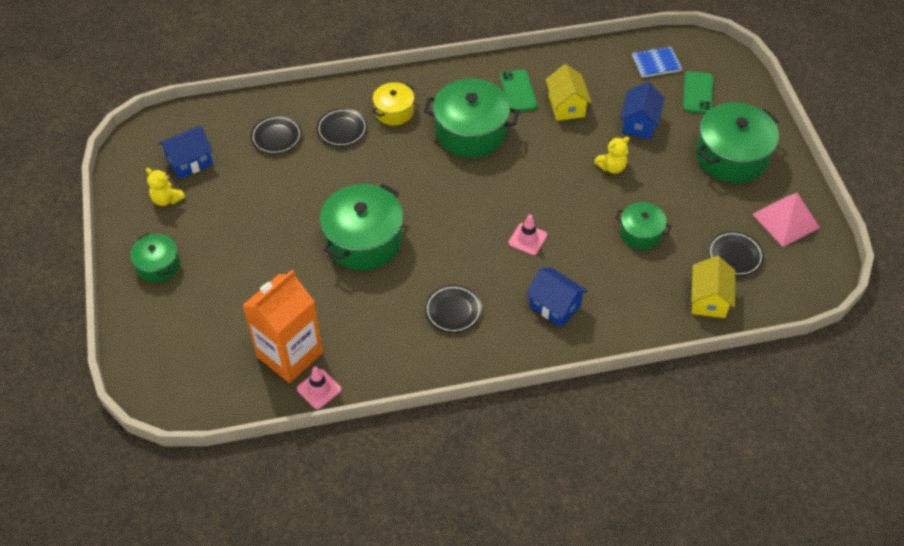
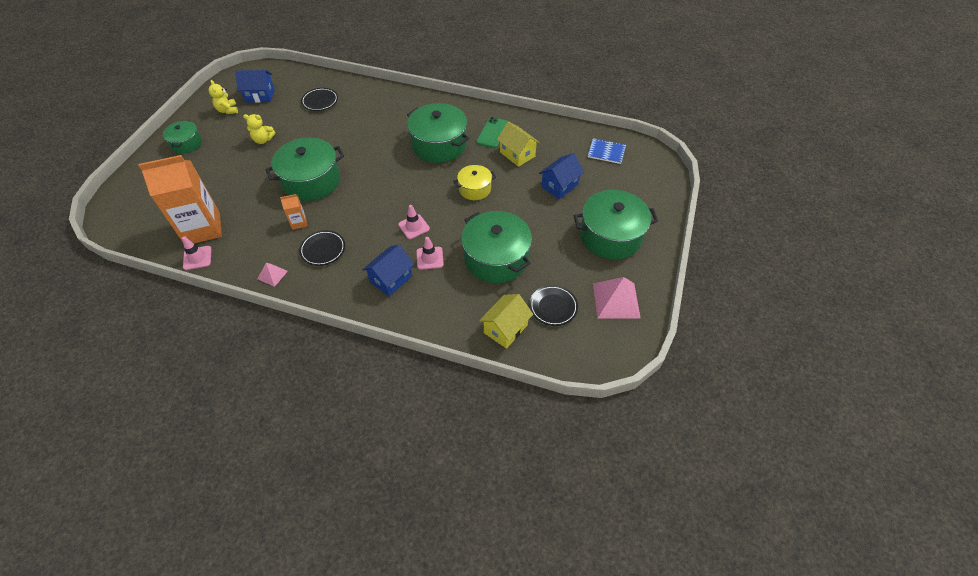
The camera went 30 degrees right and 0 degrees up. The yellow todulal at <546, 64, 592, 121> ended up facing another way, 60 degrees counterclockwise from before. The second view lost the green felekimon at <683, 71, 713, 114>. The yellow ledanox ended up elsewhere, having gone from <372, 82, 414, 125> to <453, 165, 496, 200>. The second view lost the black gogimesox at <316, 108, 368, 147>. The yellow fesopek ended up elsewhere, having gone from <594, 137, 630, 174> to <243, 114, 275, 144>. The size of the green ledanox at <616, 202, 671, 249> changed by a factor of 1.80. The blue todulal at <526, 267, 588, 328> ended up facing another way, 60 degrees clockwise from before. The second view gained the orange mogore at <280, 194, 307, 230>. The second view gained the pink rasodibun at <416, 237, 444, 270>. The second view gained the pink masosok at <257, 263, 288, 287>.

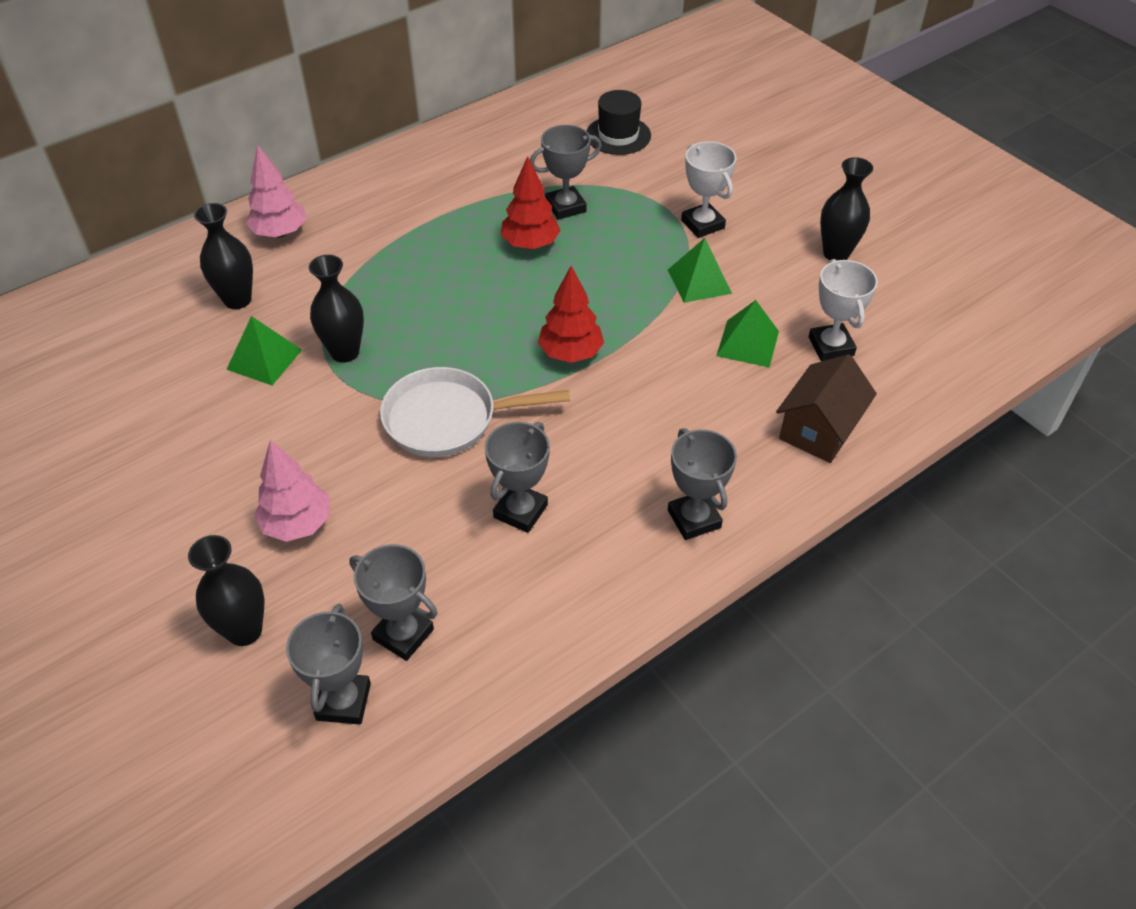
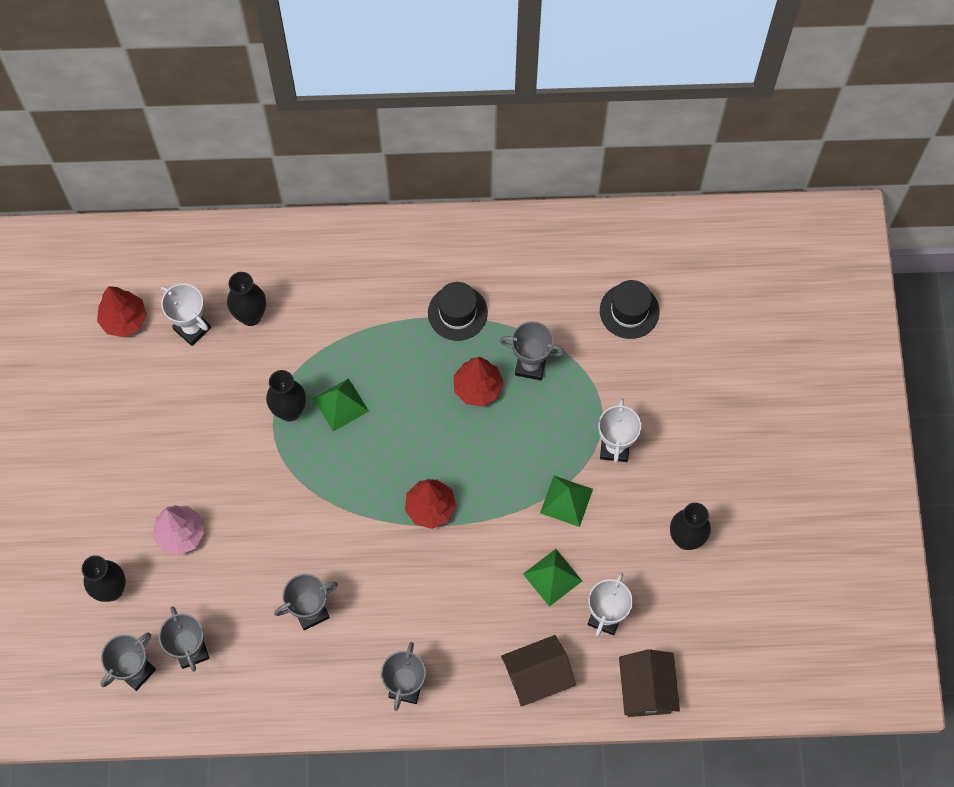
The camera went 35 degrees right and 20 degrees up. The second view lost the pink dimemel at <246, 145, 307, 238>. The green masosok ended up elsewhere, having gone from <226, 316, 302, 385> to <313, 378, 369, 432>. The second view lost the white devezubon at <380, 367, 570, 457>. The second view gained the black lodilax at <428, 282, 488, 341>. The second view gained the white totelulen at <161, 284, 211, 346>. The second view gained the red dimemel at <97, 286, 147, 337>. The second view gained the brown todulal at <619, 649, 680, 717>.

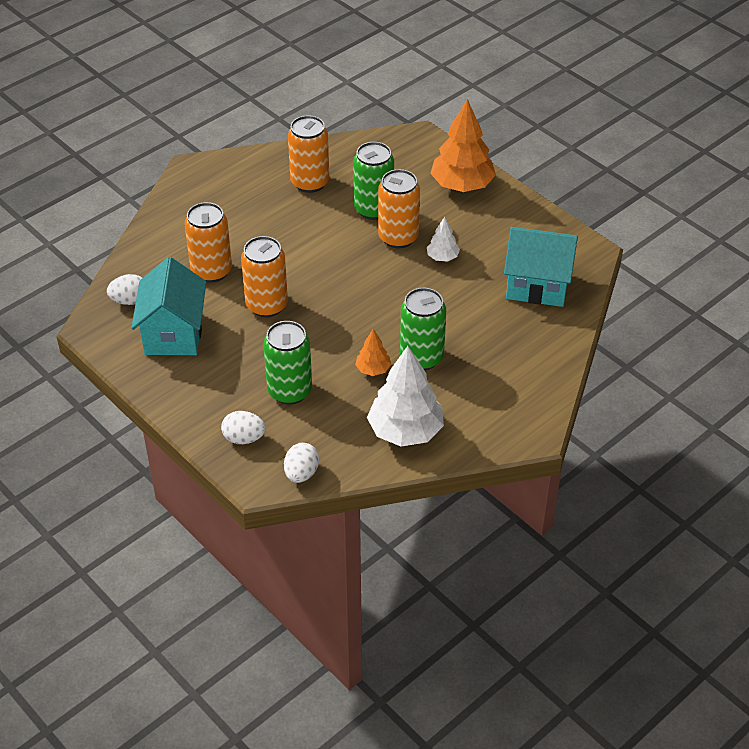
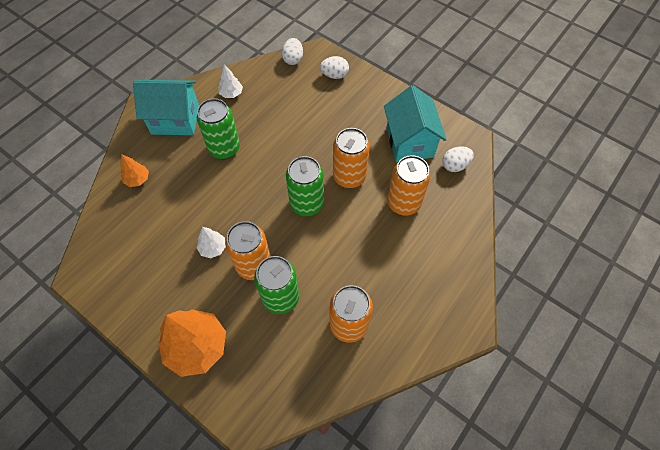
The camera went 170 degrees right and 15 degrees up. The turquoise todulal ended up elsewhere, having gone from <504, 227, 578, 307> to <133, 80, 199, 135>. The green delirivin ended up elsewhere, having gone from <263, 321, 312, 405> to <286, 156, 324, 216>. The orange dimemel ended up elsewhere, having gone from <355, 329, 391, 376> to <120, 154, 149, 187>. The size of the white dimemel at <367, 346, 444, 447> changed by a factor of 0.49.

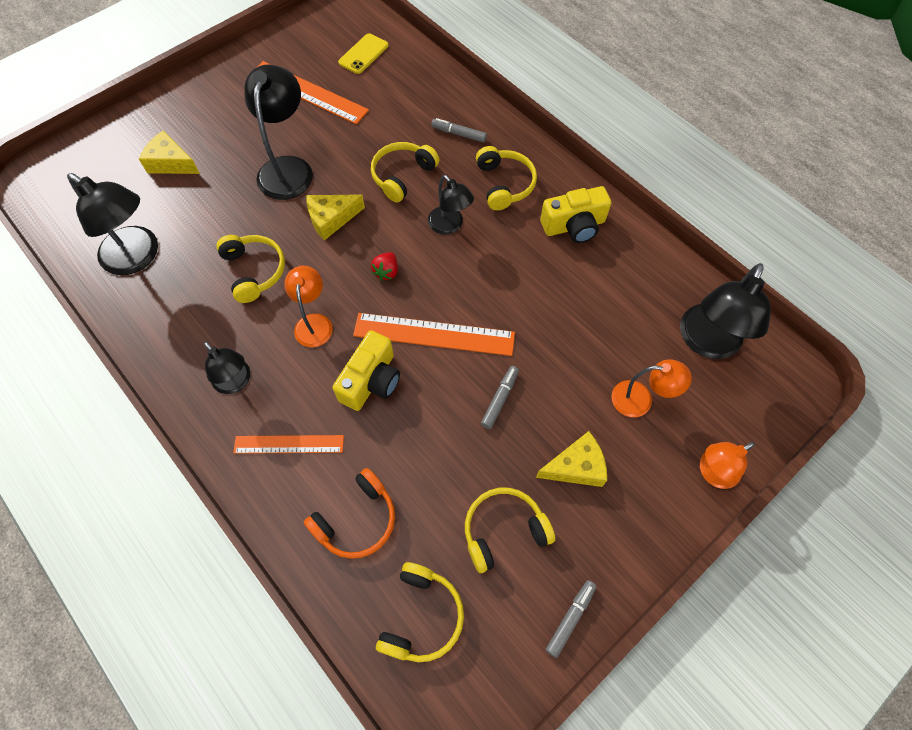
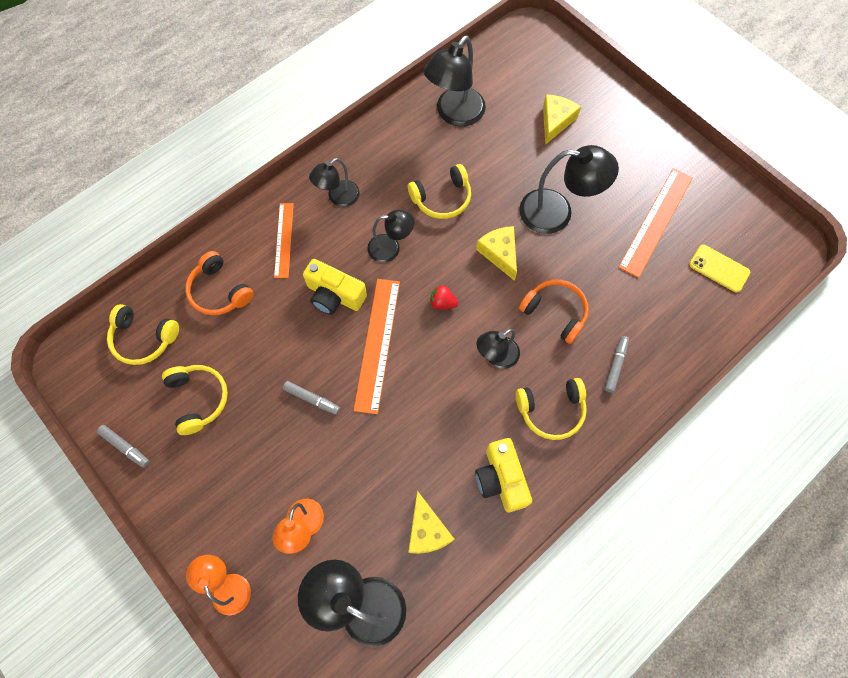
The camera went 90 degrees right and 5 degrees up. What was the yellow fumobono at <371, 142, 440, 203> turned into the orange fumobono at <519, 279, 589, 344>. What was the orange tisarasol at <284, 266, 333, 347> turned into the black tisarasol at <367, 210, 414, 263>. The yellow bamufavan ended up elsewhere, having gone from <536, 431, 607, 487> to <408, 491, 455, 554>.

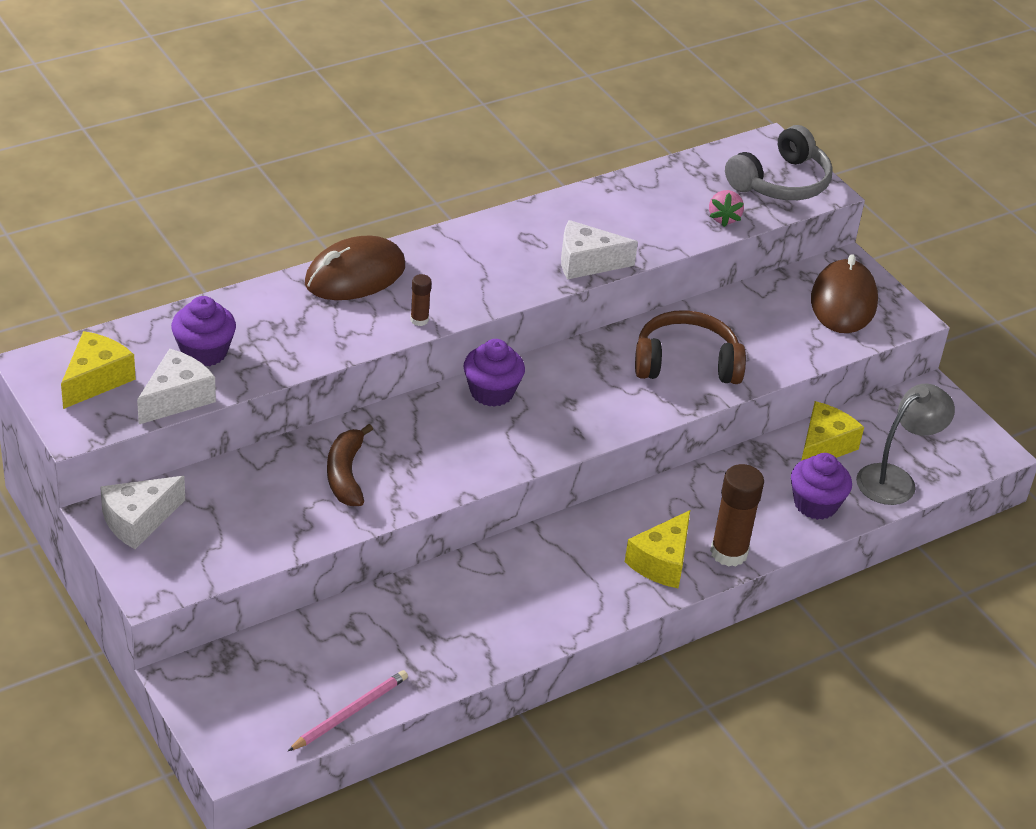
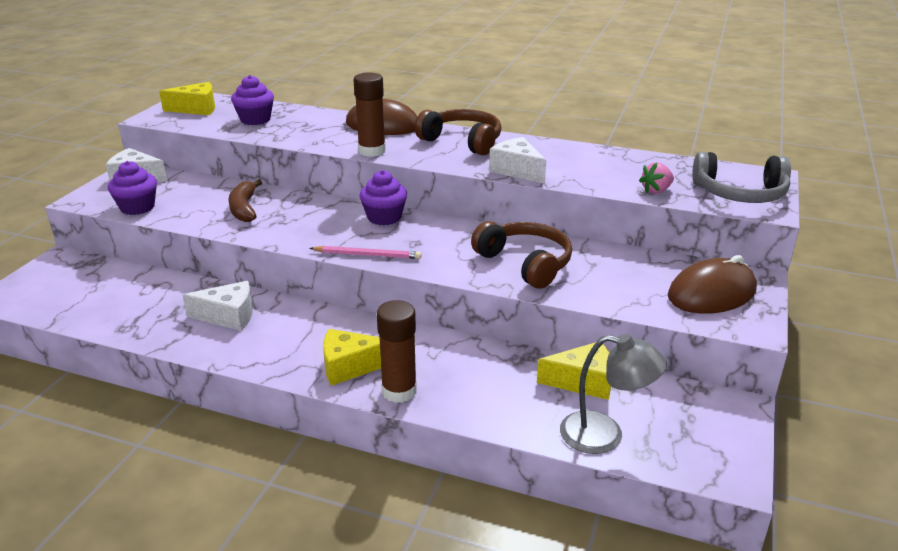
The camera went 55 degrees right and 10 degrees down. The size of the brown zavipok at <410, 274, 432, 326> changed by a factor of 2.00. The white bamufavan ended up elsewhere, having gone from <137, 349, 216, 424> to <183, 281, 253, 331>. The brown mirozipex at <327, 424, 373, 506> ended up facing another way, 60 degrees counterclockwise from before. The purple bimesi ended up elsewhere, having gone from <791, 453, 852, 520> to <108, 161, 157, 215>. The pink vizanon ended up elsewhere, having gone from <288, 670, 408, 751> to <309, 246, 422, 259>. The second view gained the brown fumobono at <415, 109, 502, 155>.

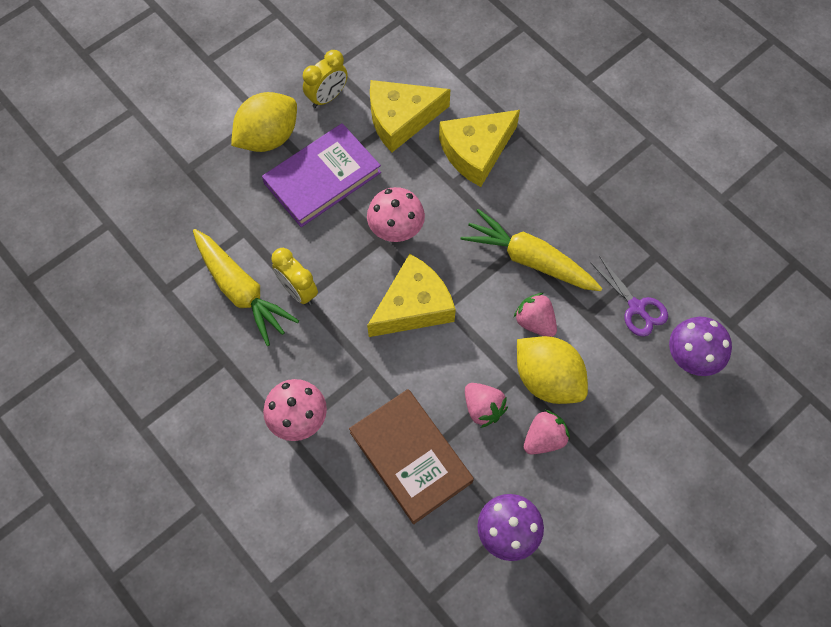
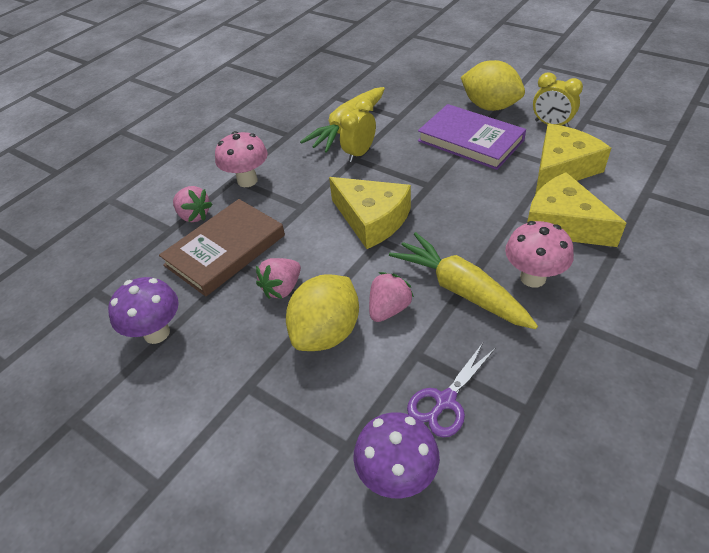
The camera went 80 degrees right and 20 degrees down. The yellow bamufavan at <370, 80, 451, 152> ended up facing another way, 75 degrees clockwise from before. The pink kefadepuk ended up elsewhere, having gone from <367, 187, 425, 242> to <505, 221, 574, 287>. The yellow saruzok at <460, 209, 602, 291> ended up facing another way, 60 degrees counterclockwise from before. The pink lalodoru ended up elsewhere, having gone from <524, 410, 570, 454> to <173, 186, 213, 222>.

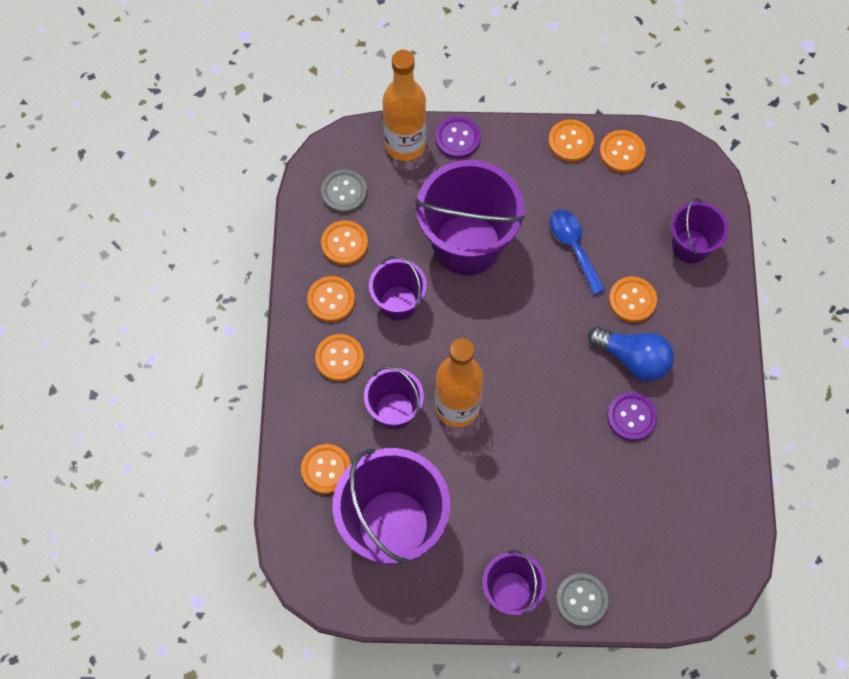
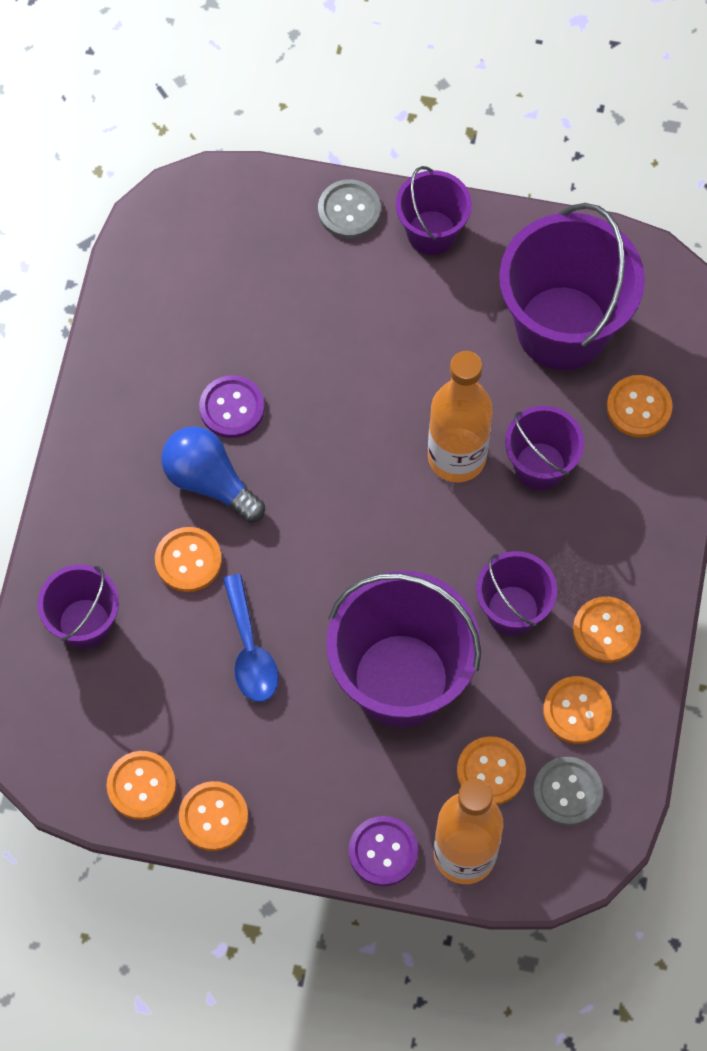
The camera went 170 degrees left and 0 degrees up. The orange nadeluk ended up elsewhere, having gone from <315, 334, 364, 382> to <457, 736, 526, 805>.

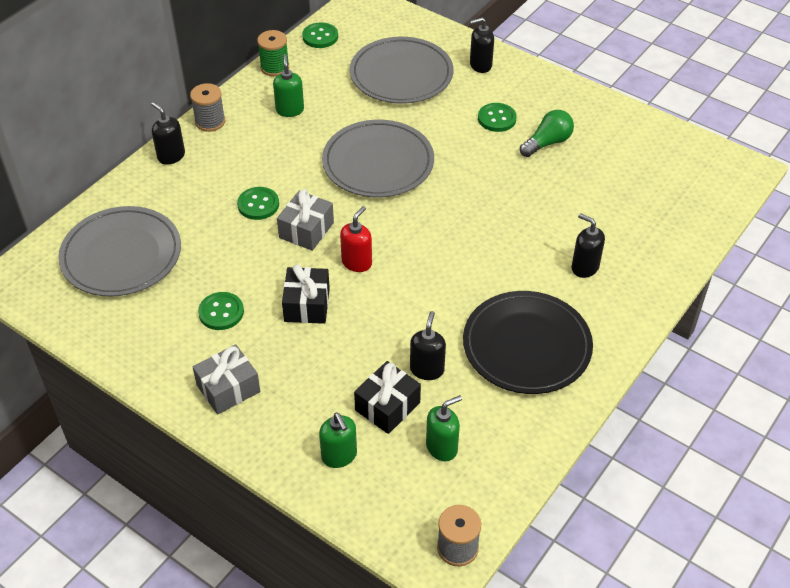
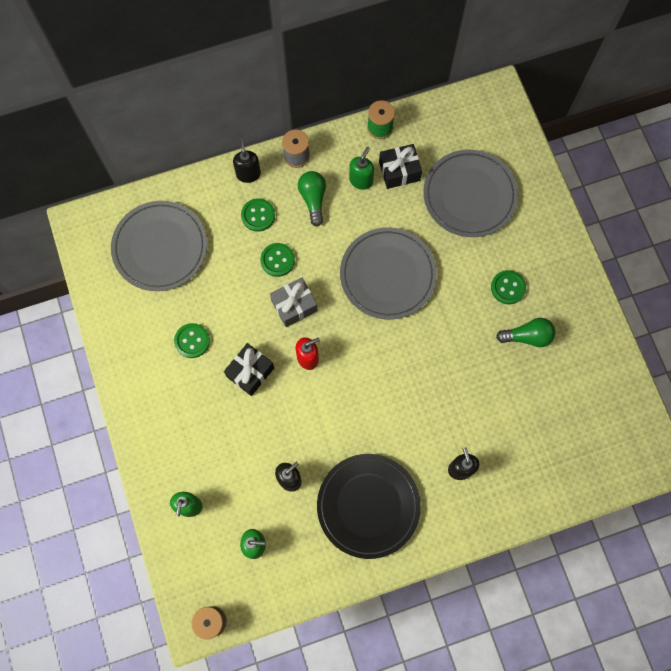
The camera went 35 degrees right and 25 degrees up. The second view lost the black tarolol at <470, 17, 494, 73>. The green nadeluk ended up elsewhere, having gone from <302, 22, 338, 48> to <241, 198, 275, 232>. The second view lost the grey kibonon at <193, 344, 260, 415>. The black kibonon ended up elsewhere, having gone from <354, 361, 421, 434> to <379, 144, 422, 189>. The second view gained the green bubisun at <298, 171, 326, 227>.

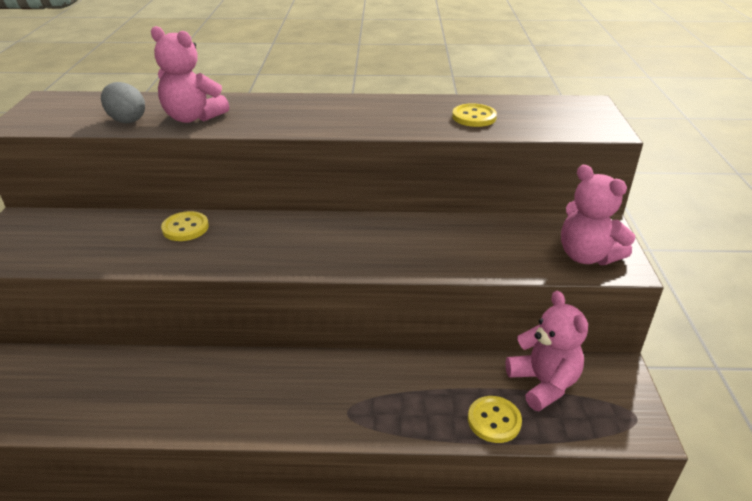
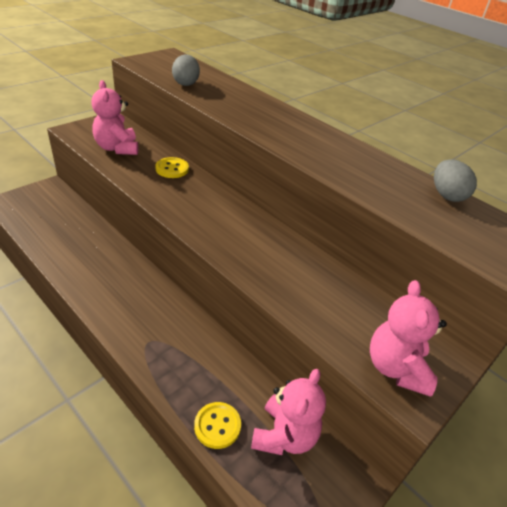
The camera went 40 degrees right and 5 degrees up. The pink fesopek ended up elsewhere, having gone from <151, 26, 229, 123> to <91, 80, 138, 155>. The second view lost the yellow nadeluk at <452, 103, 497, 127>. The second view gained the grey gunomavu at <434, 159, 477, 202>.

